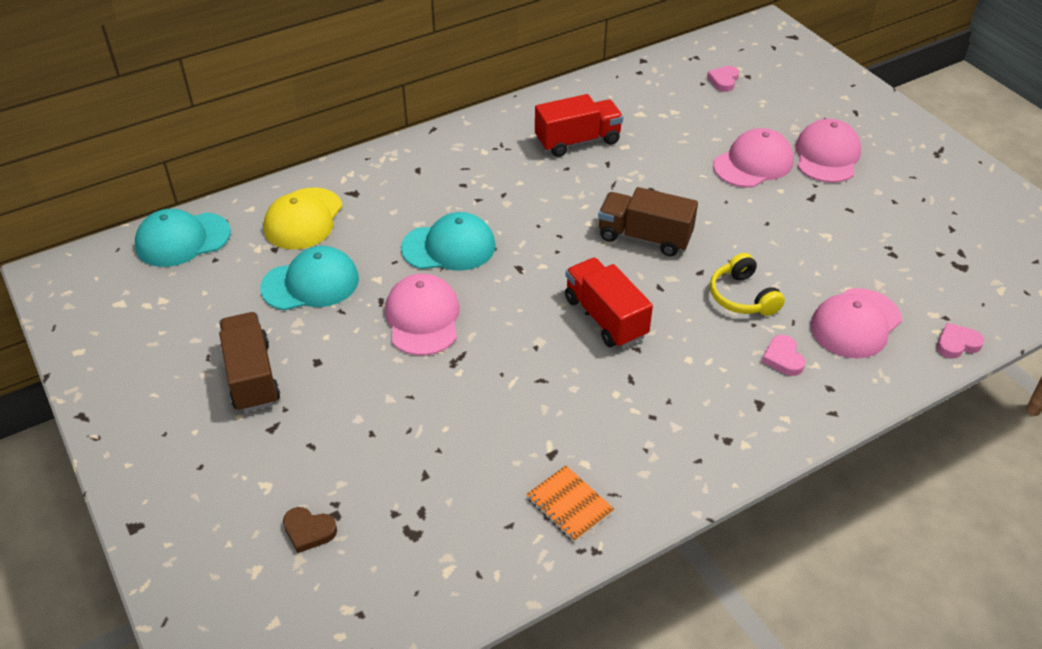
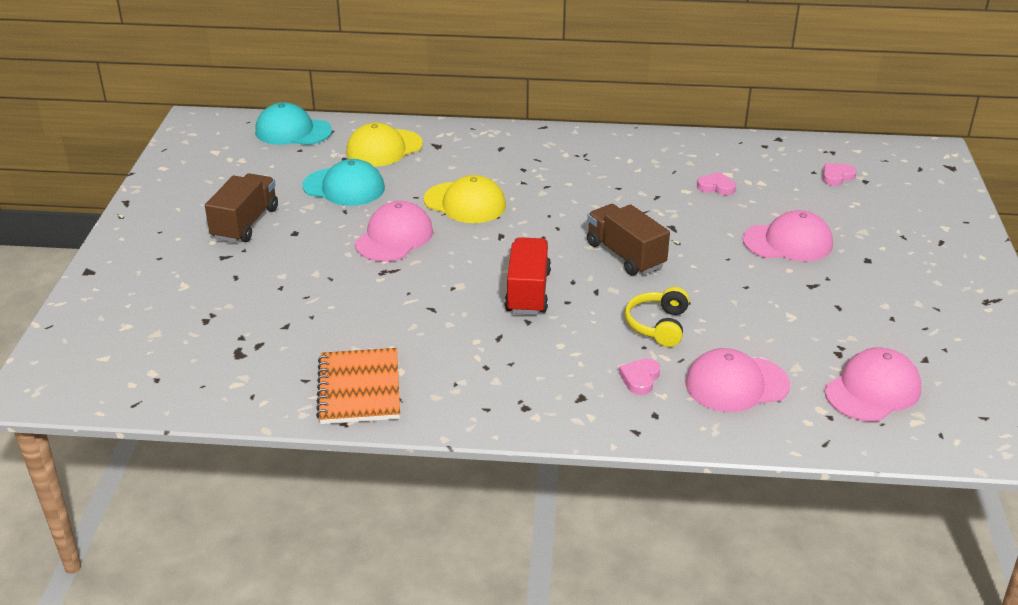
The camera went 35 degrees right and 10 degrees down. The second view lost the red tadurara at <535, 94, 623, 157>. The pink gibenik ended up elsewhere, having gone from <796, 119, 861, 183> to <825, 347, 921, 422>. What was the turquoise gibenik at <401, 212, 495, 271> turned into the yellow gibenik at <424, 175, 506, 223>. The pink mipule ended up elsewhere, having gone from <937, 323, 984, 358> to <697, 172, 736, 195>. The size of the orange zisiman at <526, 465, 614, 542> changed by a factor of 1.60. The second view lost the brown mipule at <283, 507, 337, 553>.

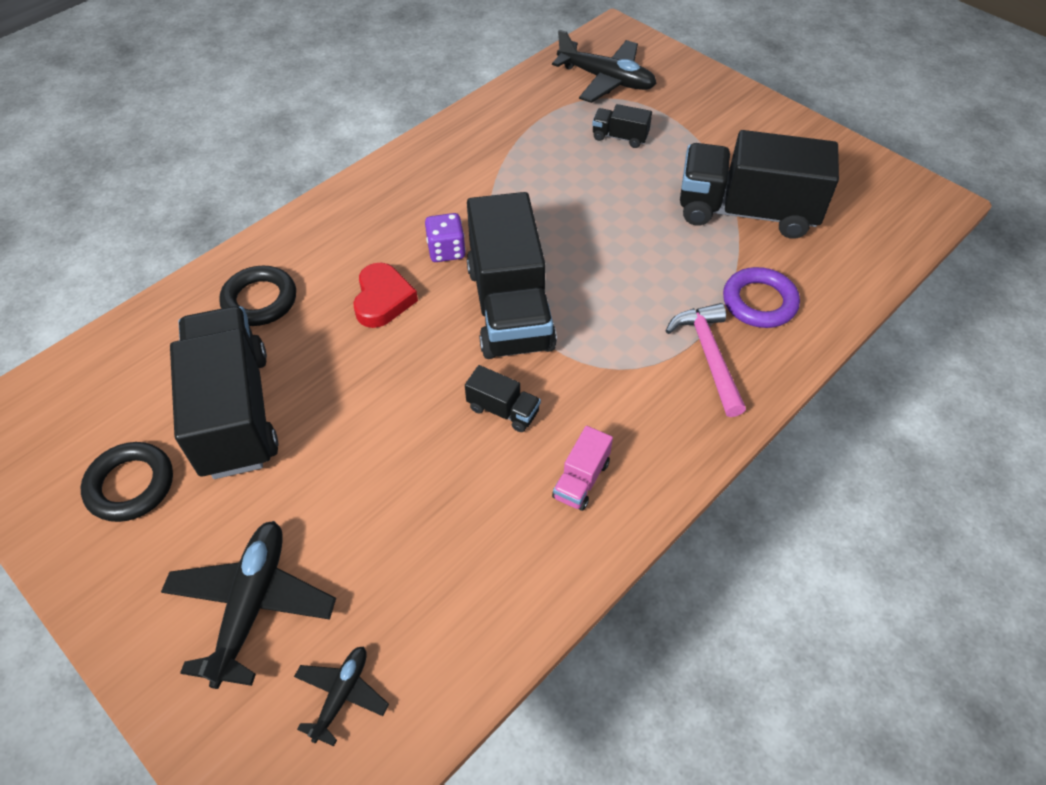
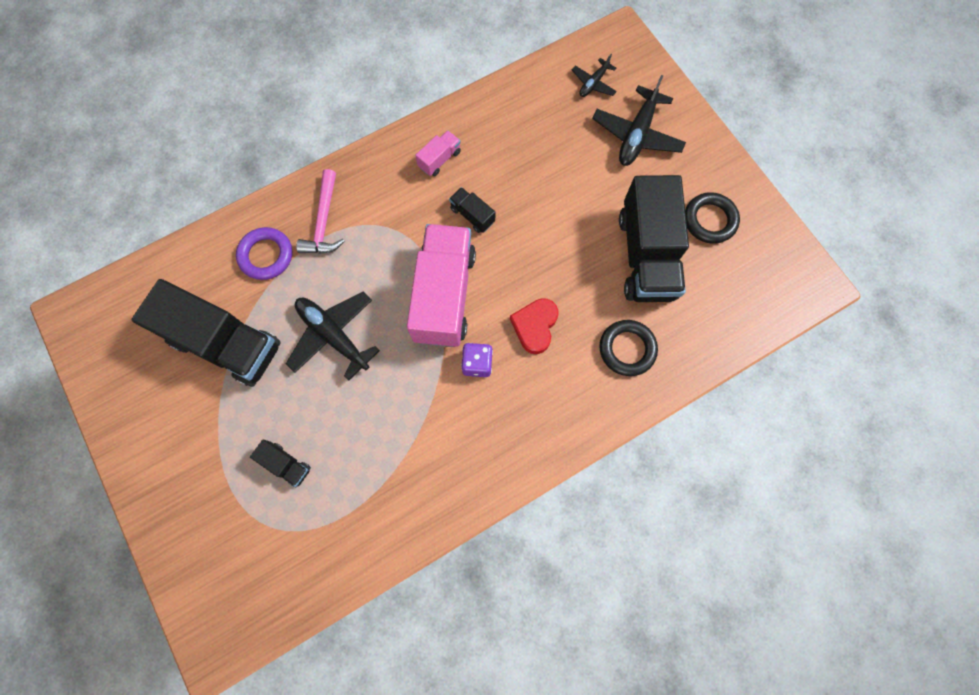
The camera went 165 degrees left and 20 degrees up. The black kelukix ended up elsewhere, having gone from <552, 30, 657, 103> to <286, 292, 380, 380>. What was the black tadurara at <467, 192, 557, 359> turned into the pink tadurara at <407, 224, 476, 347>.

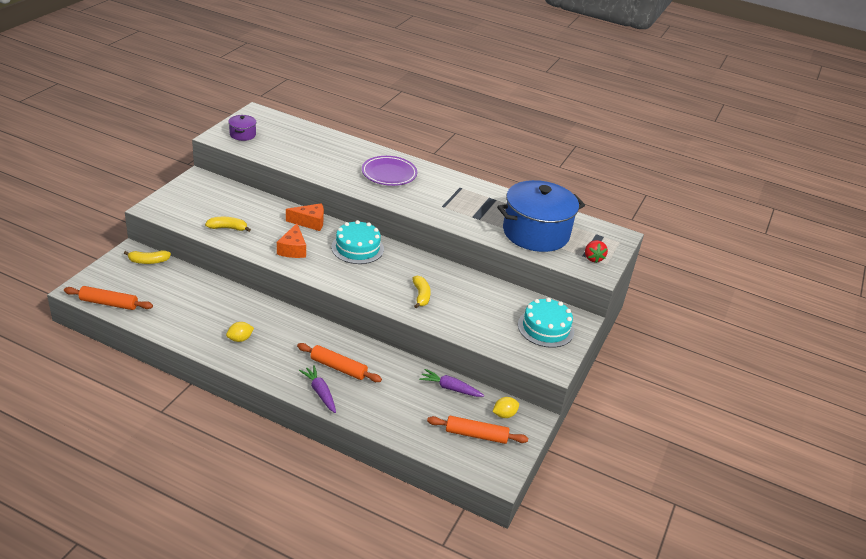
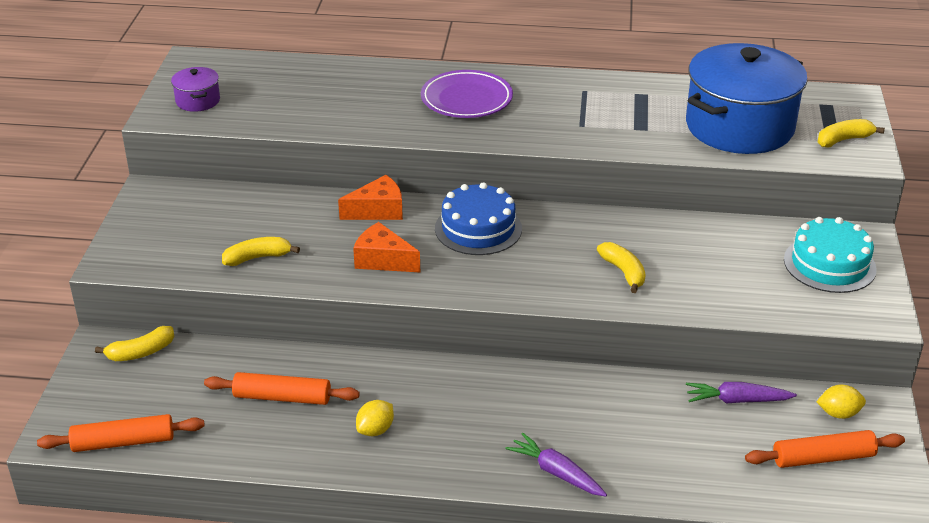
The camera went 15 degrees left and 0 degrees up. What was the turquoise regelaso at <331, 220, 384, 264> turned into the blue regelaso at <435, 182, 522, 255>. The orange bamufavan at <277, 223, 306, 258> ended up facing another way, 135 degrees clockwise from before. Where the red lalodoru stood at <585, 240, 608, 263>, the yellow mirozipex came to stand at <818, 119, 885, 148>. The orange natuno ended up elsewhere, having gone from <297, 343, 382, 382> to <204, 372, 359, 405>. The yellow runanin at <492, 397, 519, 418> ended up facing another way, 45 degrees clockwise from before.

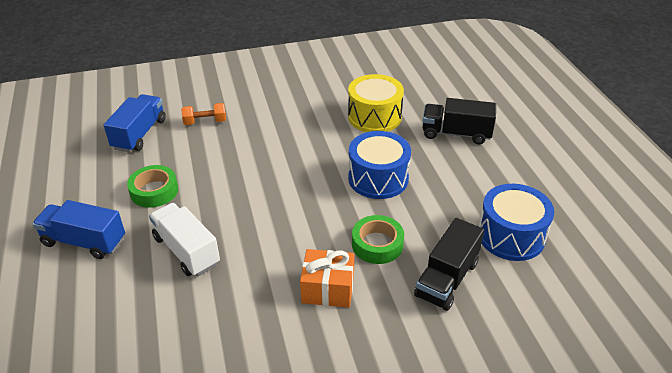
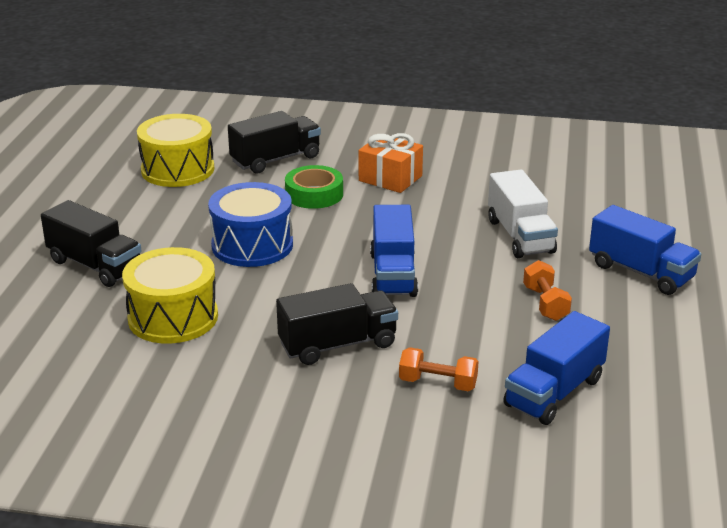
The camera went 155 degrees left and 10 degrees down. Where the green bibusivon stood at <127, 165, 178, 208>, the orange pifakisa came to stand at <523, 260, 572, 321>. What was the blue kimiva at <479, 184, 554, 261> turned into the yellow kimiva at <137, 114, 214, 187>. The second view gained the blue tadurara at <370, 205, 418, 297>. The second view gained the black tadurara at <276, 283, 398, 365>.

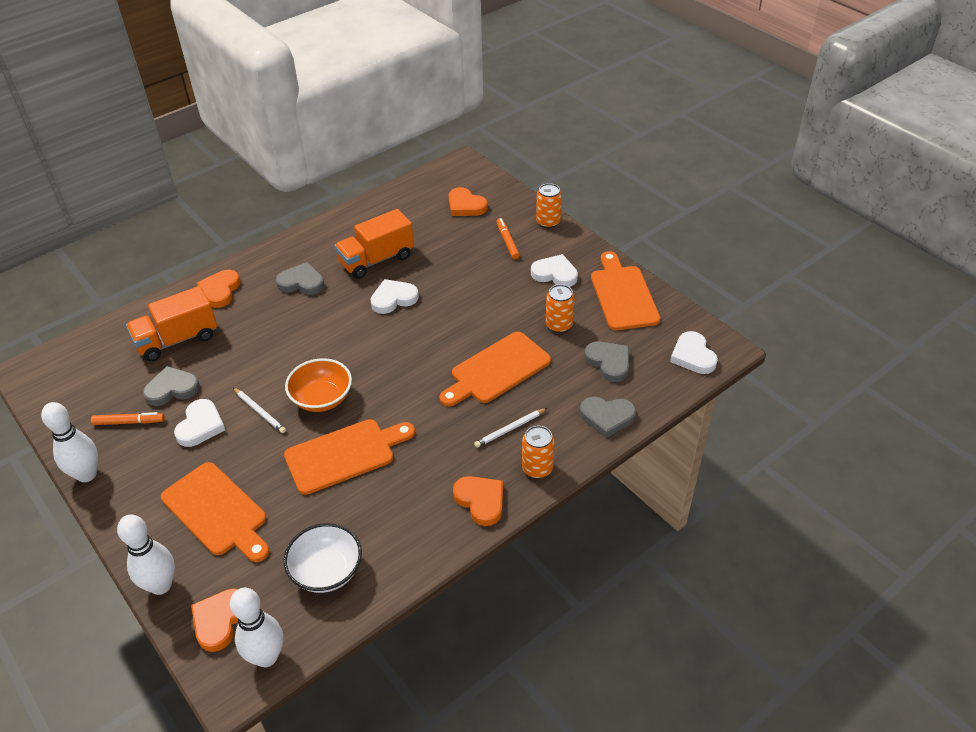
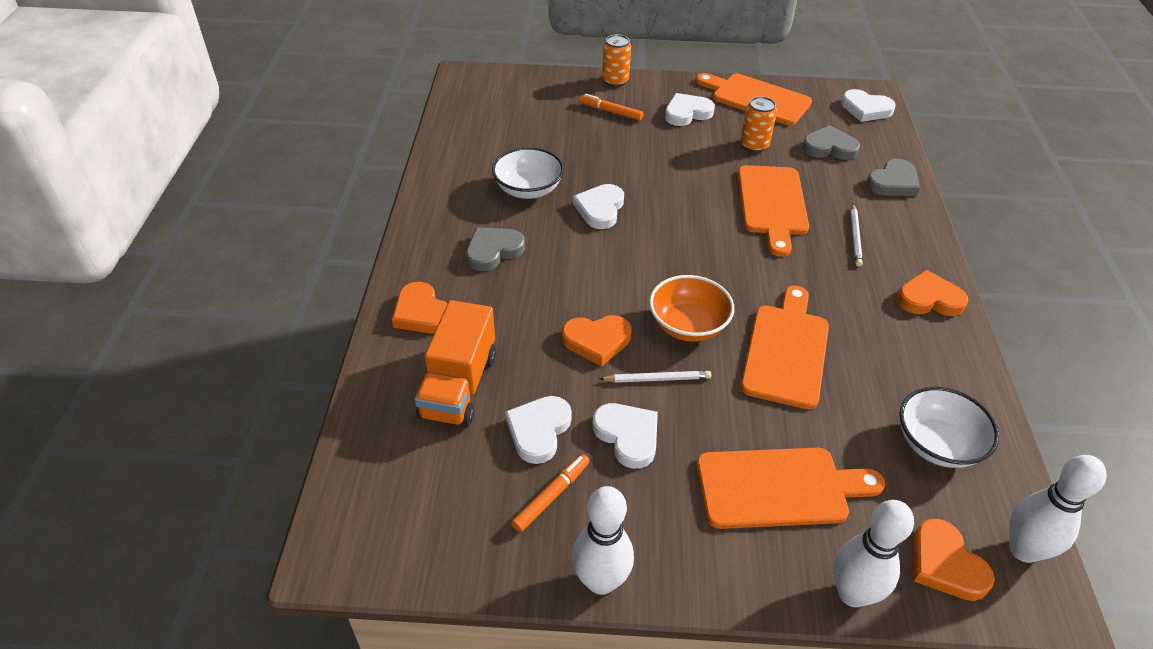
The camera went 50 degrees left and 0 degrees up. The orange mipule ended up elsewhere, having gone from <449, 187, 488, 216> to <562, 315, 632, 367>. Where the orange tadurara stood at <334, 209, 414, 279>, the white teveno came to stand at <492, 147, 564, 199>. What was the grey mipule at <143, 366, 200, 406> turned into the white mipule at <505, 396, 572, 464>. The second view lost the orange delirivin at <522, 426, 555, 478>.

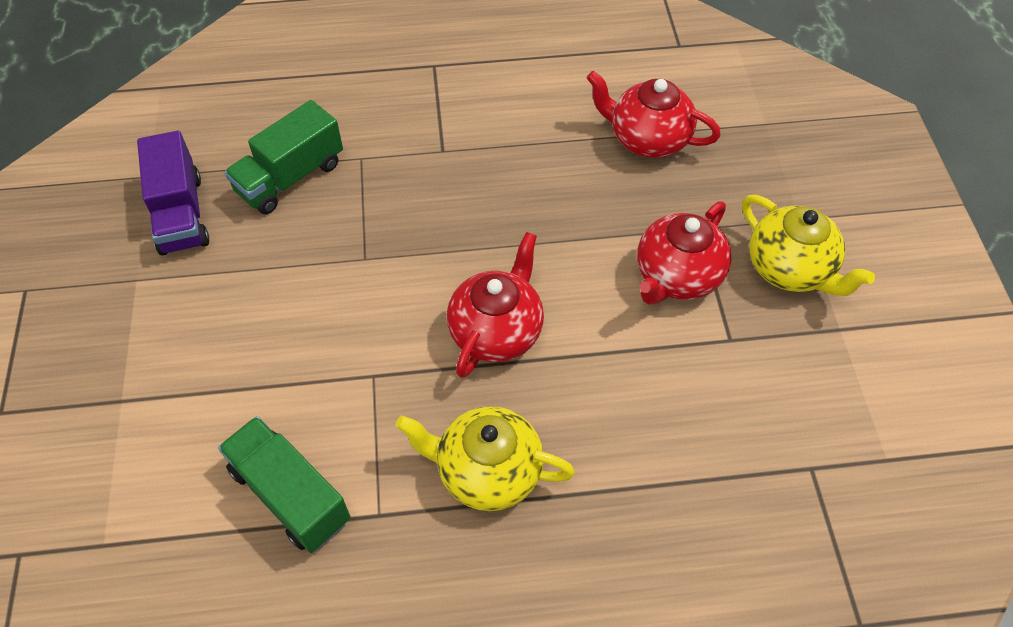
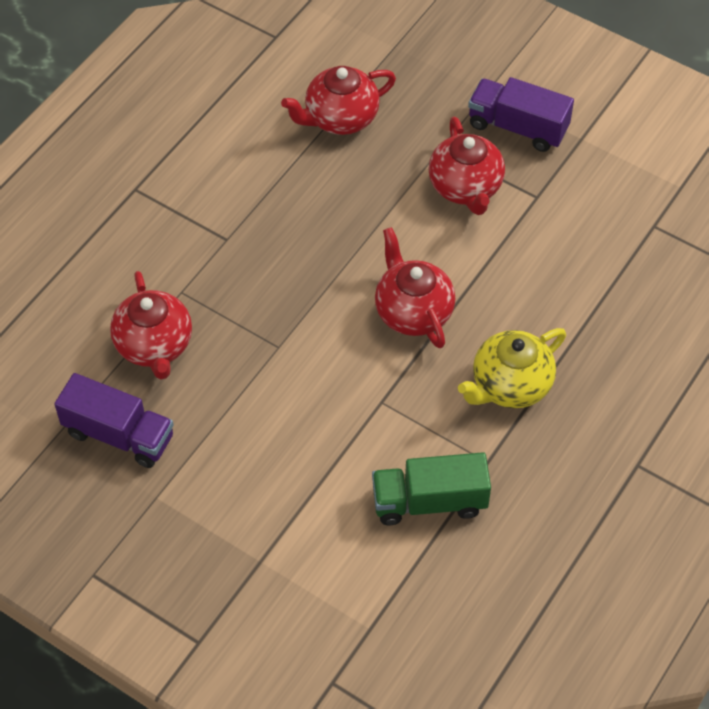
The camera went 50 degrees left and 0 degrees up. Where the green tadurara stood at <224, 100, 343, 214>, the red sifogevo came to stand at <110, 271, 192, 380>. Where the yellow sifogevo stood at <742, 195, 875, 296>, the purple tadurara came to stand at <468, 77, 574, 152>.

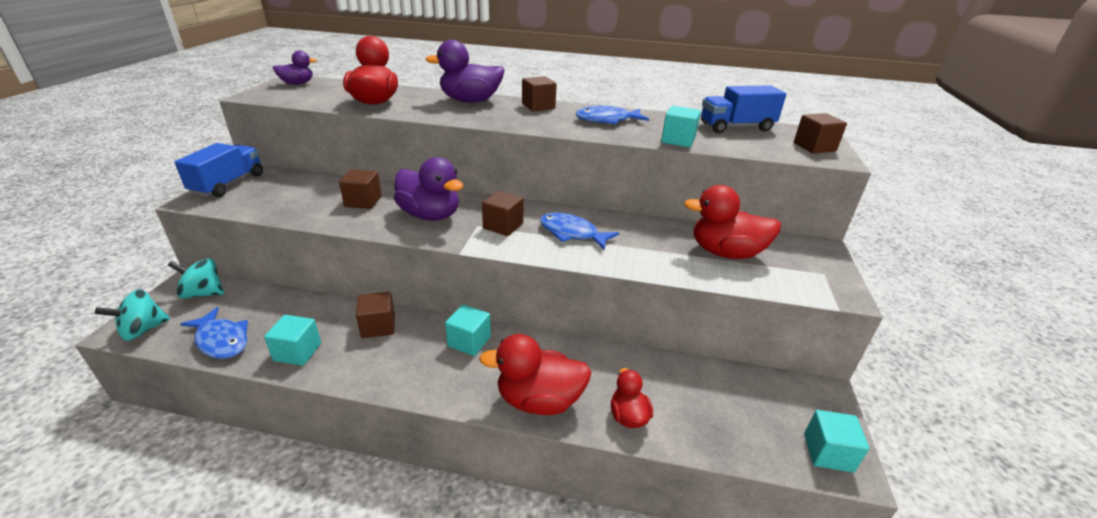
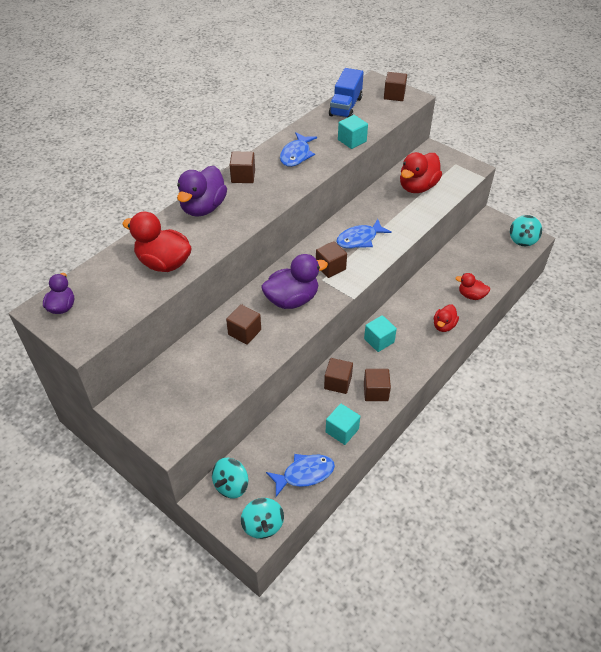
The camera went 60 degrees left and 15 degrees up. The second view lost the blue tadurara at <174, 143, 263, 197>. The size of the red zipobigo at <479, 334, 591, 415> changed by a factor of 0.57. Where the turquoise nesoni stood at <804, 410, 869, 472>, the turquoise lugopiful came to stand at <510, 215, 542, 246>. The second view gained the brown nesoni at <364, 369, 391, 401>.

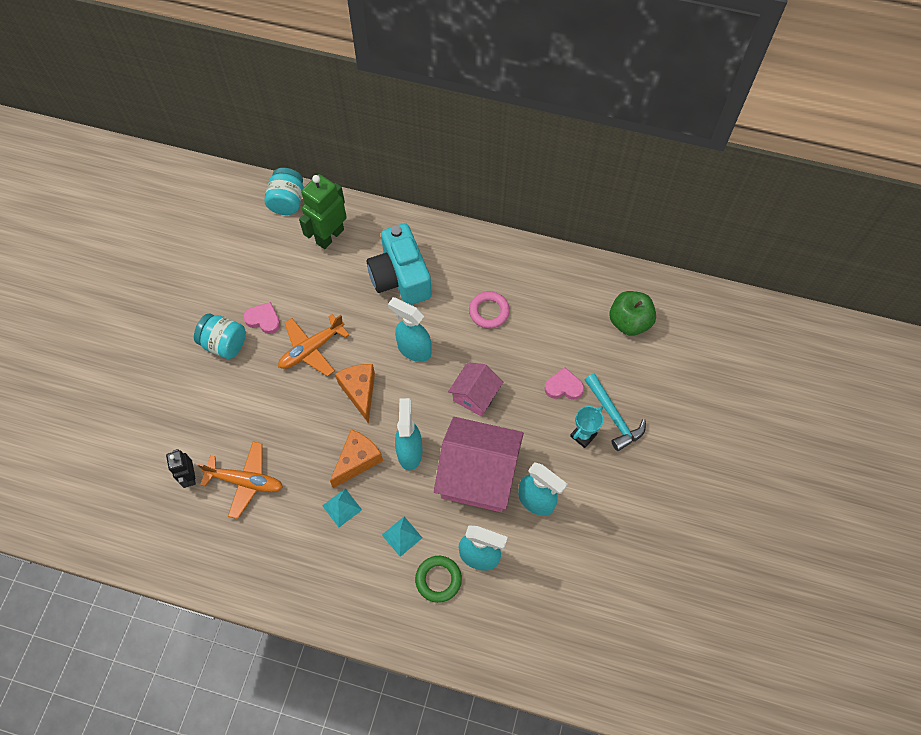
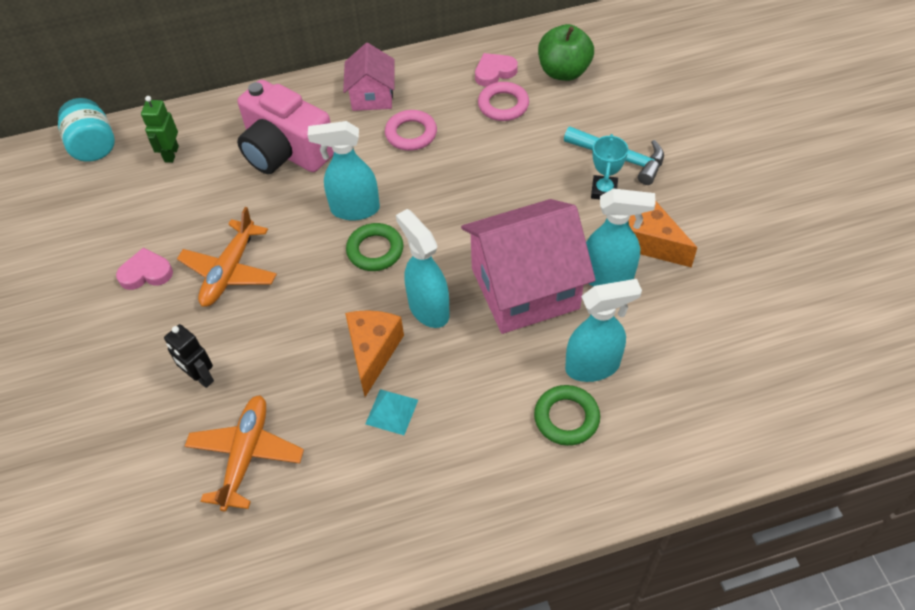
The camera went 30 degrees left and 10 degrees down. The size of the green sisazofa at <299, 174, 347, 249> changed by a factor of 0.58. What was the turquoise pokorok at <367, 223, 432, 305> turned into the pink pokorok at <237, 80, 334, 174>. The second view lost the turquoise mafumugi at <194, 314, 246, 359>. The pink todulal ended up elsewhere, having gone from <448, 362, 503, 417> to <343, 43, 395, 111>. The orange bamufavan ended up elsewhere, having gone from <335, 364, 375, 424> to <628, 200, 697, 268>. The pink mipule ended up elsewhere, having gone from <544, 367, 584, 400> to <475, 53, 518, 87>. The orange kelukix at <198, 441, 283, 519> ended up facing another way, 60 degrees counterclockwise from before. The black sisazofa ended up elsewhere, having gone from <166, 449, 196, 488> to <164, 324, 214, 388>. The second view lost the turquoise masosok at <382, 516, 422, 557>. The second view gained the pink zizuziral at <478, 82, 529, 121>. The second view gained the green zizuziral at <346, 223, 403, 271>.

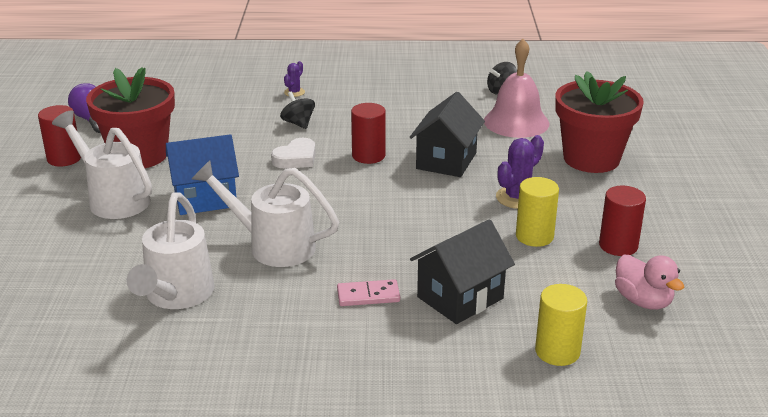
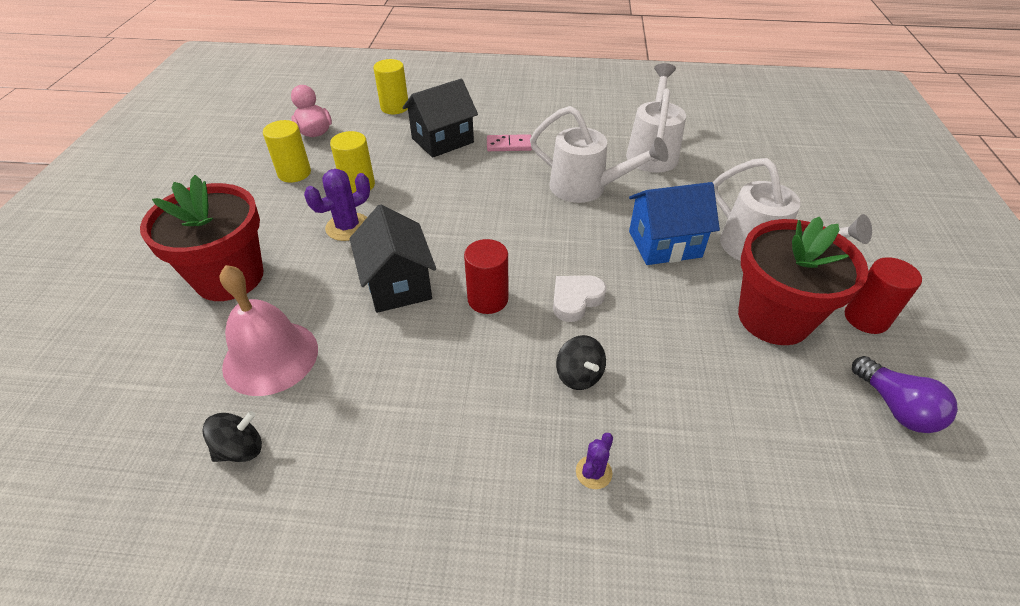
The camera went 175 degrees left and 15 degrees up. The black todulal at <410, 92, 485, 177> ended up facing another way, 45 degrees counterclockwise from before. What was the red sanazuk at <599, 186, 646, 256> turned into the yellow sanazuk at <263, 120, 311, 183>.

